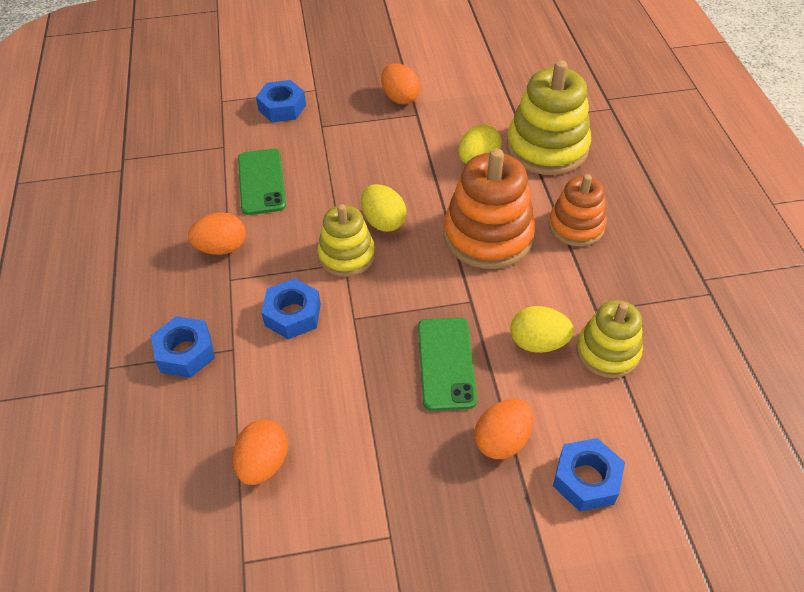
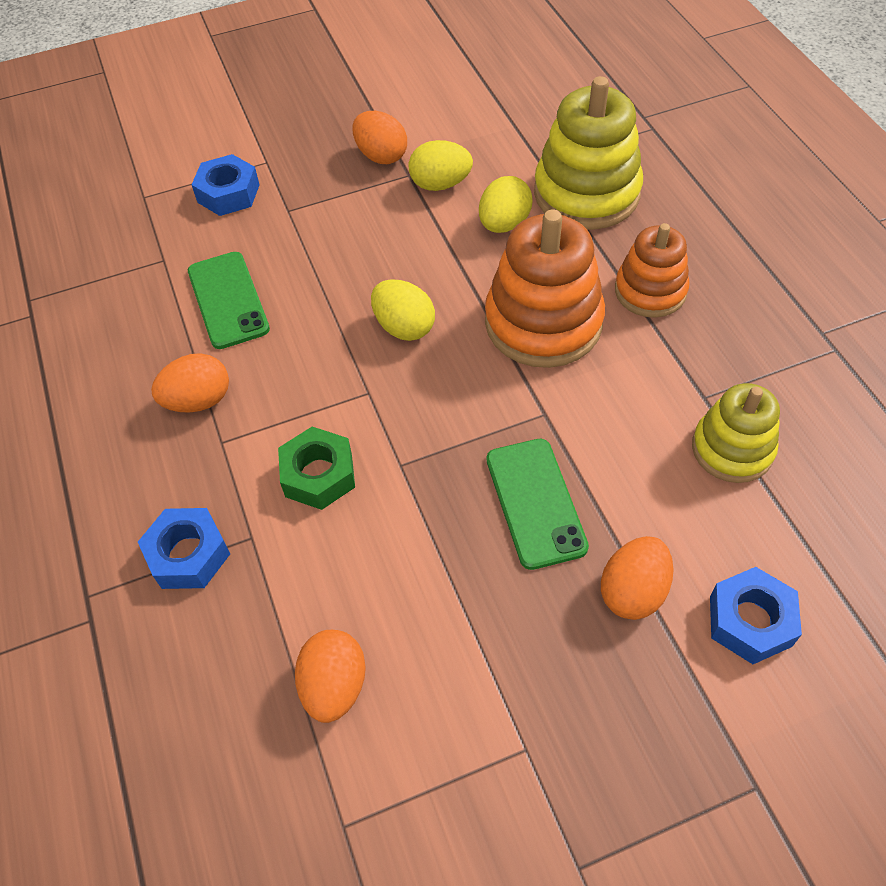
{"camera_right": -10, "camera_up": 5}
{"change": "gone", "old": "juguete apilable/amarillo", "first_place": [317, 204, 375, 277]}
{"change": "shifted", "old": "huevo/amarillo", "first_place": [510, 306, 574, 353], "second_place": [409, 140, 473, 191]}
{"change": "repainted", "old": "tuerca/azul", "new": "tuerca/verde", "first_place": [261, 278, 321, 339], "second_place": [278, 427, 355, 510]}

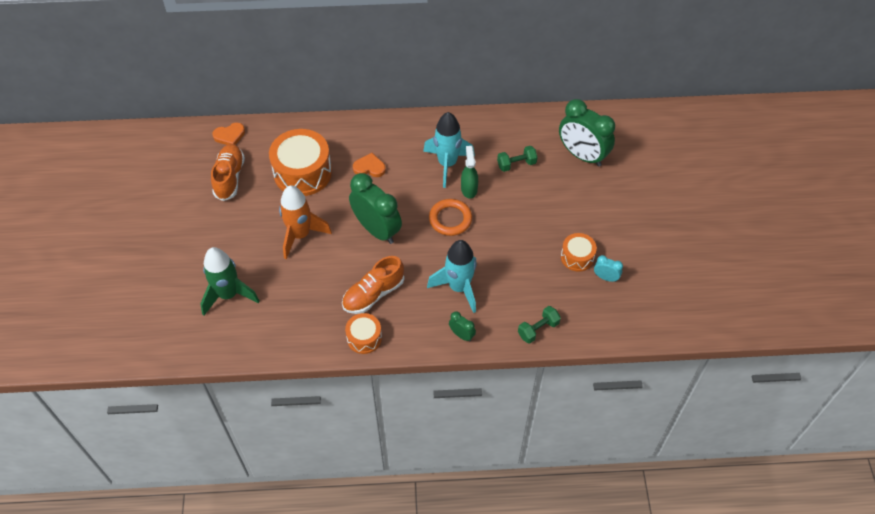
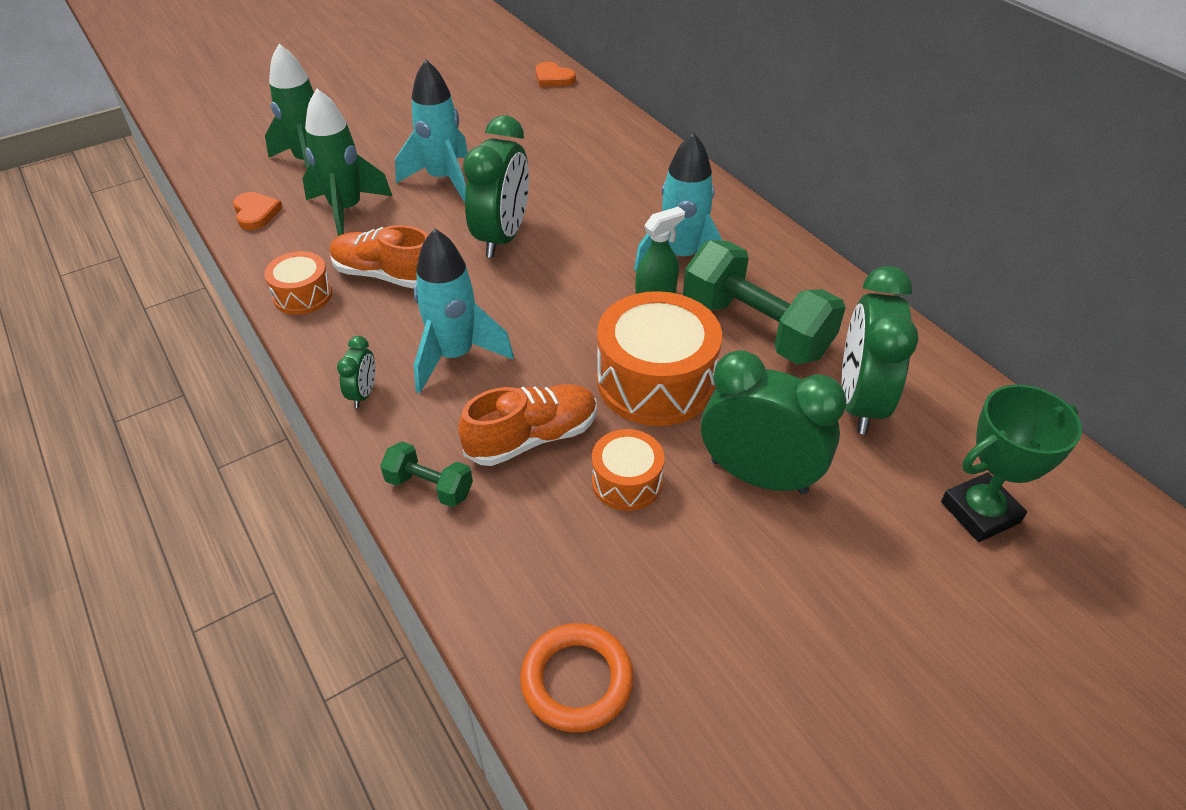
{"camera_right": 60, "camera_up": -10}
{"change": "gone", "old": "despertador/turquesa", "first_place": [594, 255, 623, 282]}
{"change": "new", "new": "cohete/verde", "second_place": [302, 89, 392, 236]}
{"change": "new", "new": "despertador/verde", "second_place": [701, 350, 847, 495]}
{"change": "new", "new": "trofeo/verde", "second_place": [941, 384, 1082, 542]}
{"change": "shifted", "old": "zapato/naranja", "first_place": [211, 144, 245, 201], "second_place": [458, 384, 597, 466]}
{"change": "shifted", "old": "tambor/naranja", "first_place": [269, 129, 332, 196], "second_place": [597, 291, 722, 426]}
{"change": "shifted", "old": "corazón/naranja", "first_place": [353, 153, 386, 177], "second_place": [233, 192, 283, 230]}
{"change": "shifted", "old": "anillo/naranja", "first_place": [429, 199, 472, 236], "second_place": [520, 623, 634, 733]}
{"change": "repainted", "old": "cohete/naranja", "new": "cohete/turquesa", "first_place": [279, 185, 332, 259], "second_place": [395, 60, 468, 203]}
{"change": "scaled", "old": "mancuerna/verde", "first_place": [497, 146, 537, 172], "second_place": [683, 240, 846, 364], "factor": 2.07}

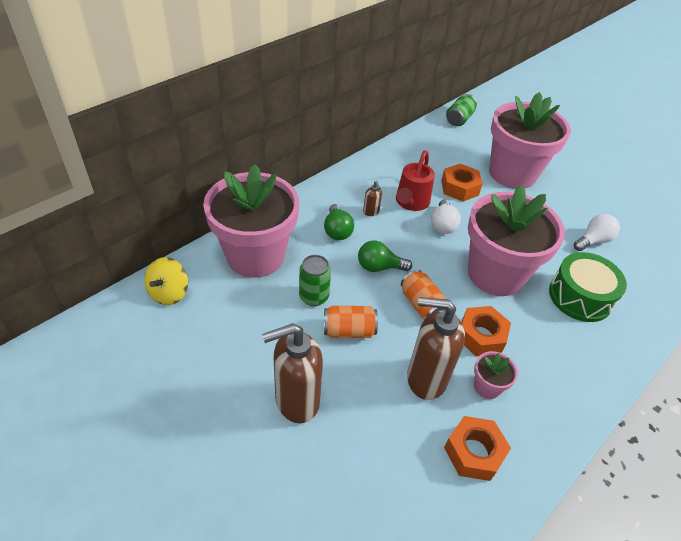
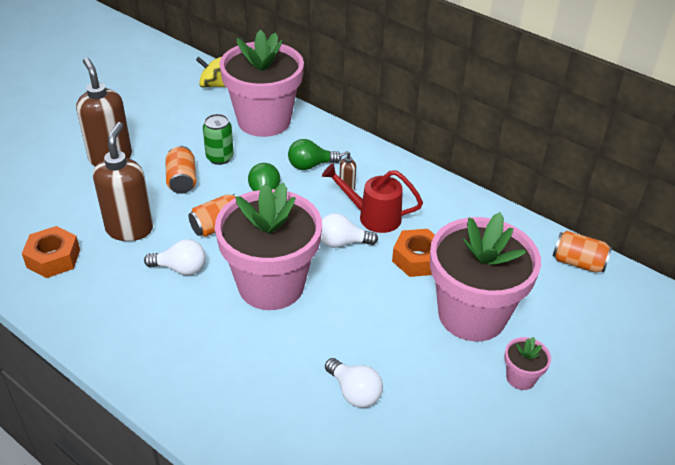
{"camera_right": 85, "camera_up": -5}
{"change": "gone", "old": "tambor/verde", "first_place": [549, 252, 627, 322]}
{"change": "shifted", "old": "maceta/rosa", "first_place": [474, 351, 518, 399], "second_place": [504, 337, 551, 390]}
{"change": "swapped", "old": "tuerca/naranja", "new": "bombilla/blanco", "first_place": [461, 306, 511, 356], "second_place": [144, 239, 206, 275]}
{"change": "repainted", "old": "lata/verde", "new": "lata/naranja", "first_place": [446, 94, 477, 126], "second_place": [553, 231, 612, 273]}

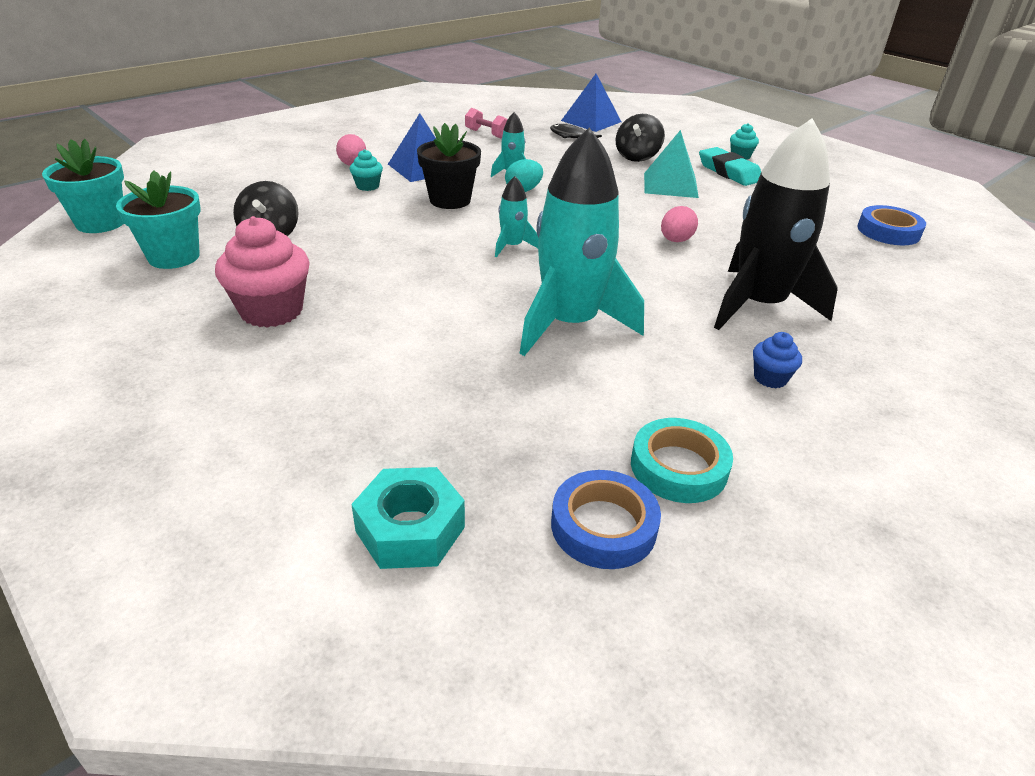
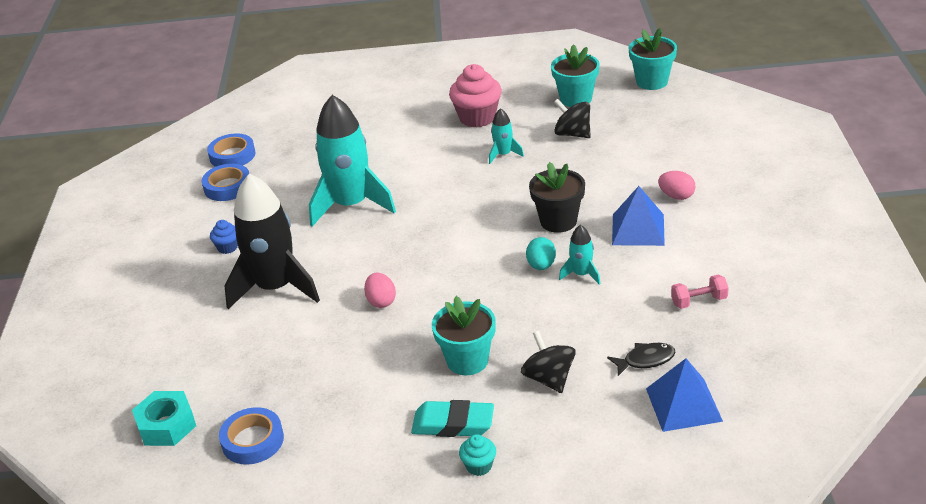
{"camera_right": 135, "camera_up": 0}
{"change": "gone", "old": "magdalena/turquesa", "first_place": [350, 149, 383, 191]}
{"change": "shifted", "old": "tuerca/turquesa", "first_place": [351, 467, 465, 569], "second_place": [132, 391, 196, 446]}
{"change": "shifted", "old": "cohete/turquesa", "first_place": [495, 176, 539, 257], "second_place": [489, 108, 524, 164]}
{"change": "swapped", "old": "pirámide/turquesa", "new": "maceta/turquesa", "first_place": [644, 130, 699, 198], "second_place": [432, 296, 496, 375]}
{"change": "repainted", "old": "cinta adhesiva/turquesa", "new": "cinta adhesiva/azul", "first_place": [631, 418, 733, 503], "second_place": [202, 164, 250, 201]}

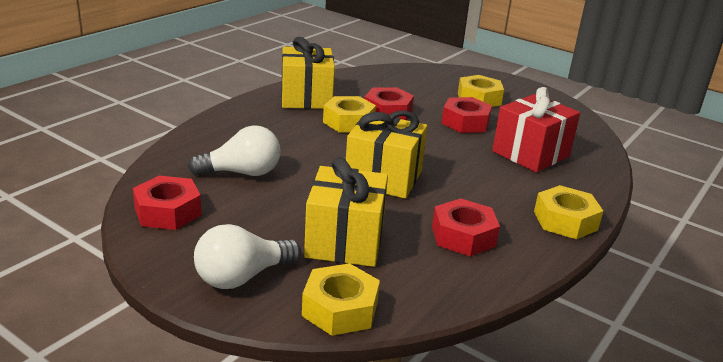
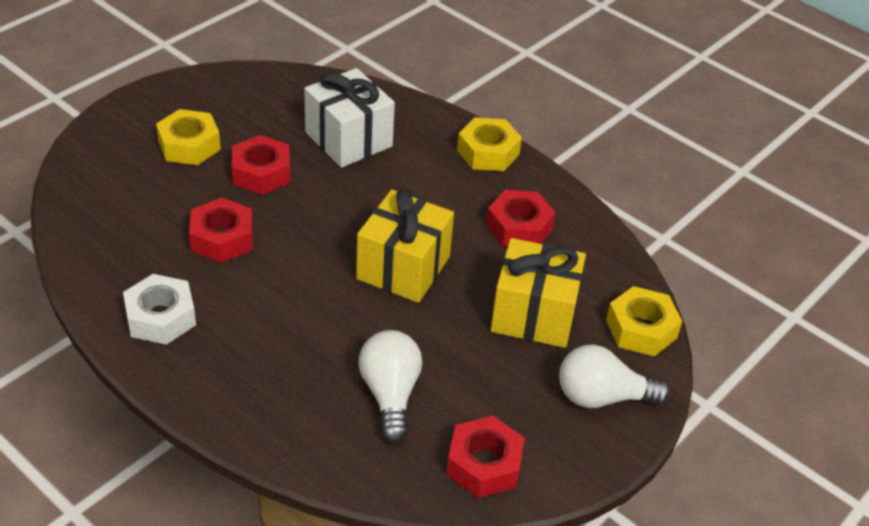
{"camera_right": -85, "camera_up": 15}
{"change": "gone", "old": "tuerca/amarillo", "first_place": [323, 96, 376, 132]}
{"change": "swapped", "old": "regalo/amarillo", "new": "tuerca/blanco", "first_place": [281, 37, 335, 109], "second_place": [123, 274, 196, 345]}
{"change": "repainted", "old": "regalo/rojo", "new": "regalo/blanco", "first_place": [492, 87, 580, 172], "second_place": [304, 68, 395, 168]}
{"change": "rotated", "old": "bombilla/blanco", "first_place": [194, 224, 301, 289], "second_place": [559, 344, 670, 408], "degrees": 120}

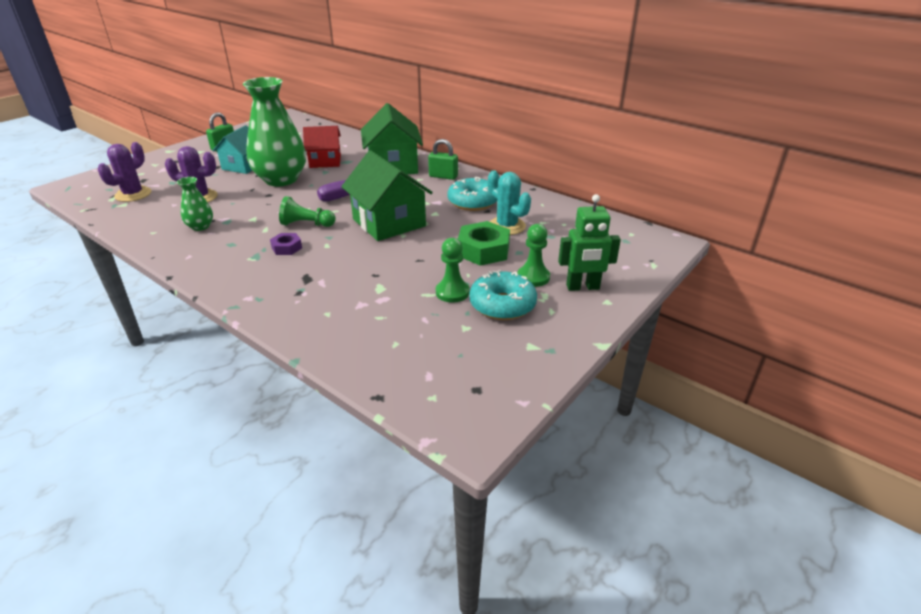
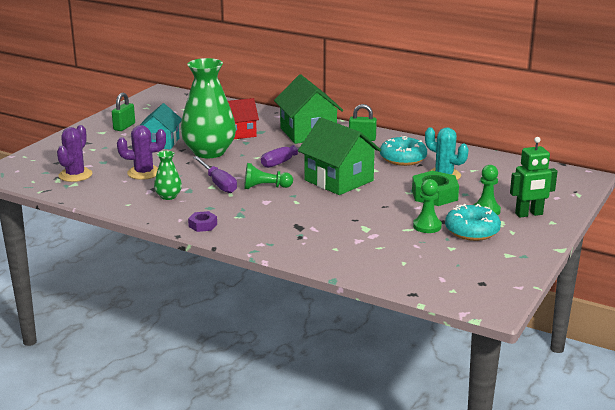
{"camera_right": -10, "camera_up": -10}
{"change": "new", "new": "destornillador/morado", "second_place": [193, 156, 237, 193]}
{"change": "shifted", "old": "tuerca/morado", "first_place": [270, 233, 302, 255], "second_place": [188, 211, 217, 232]}

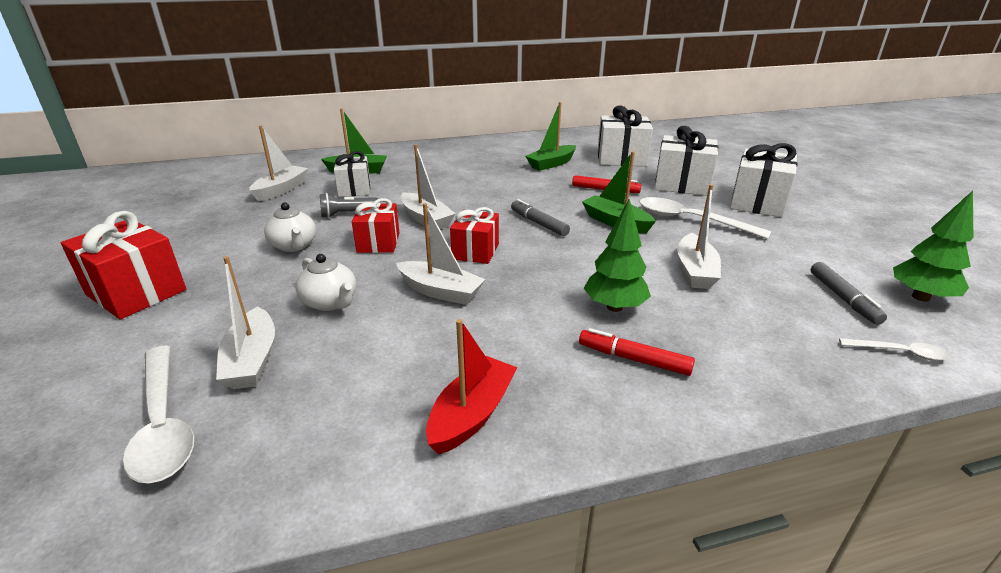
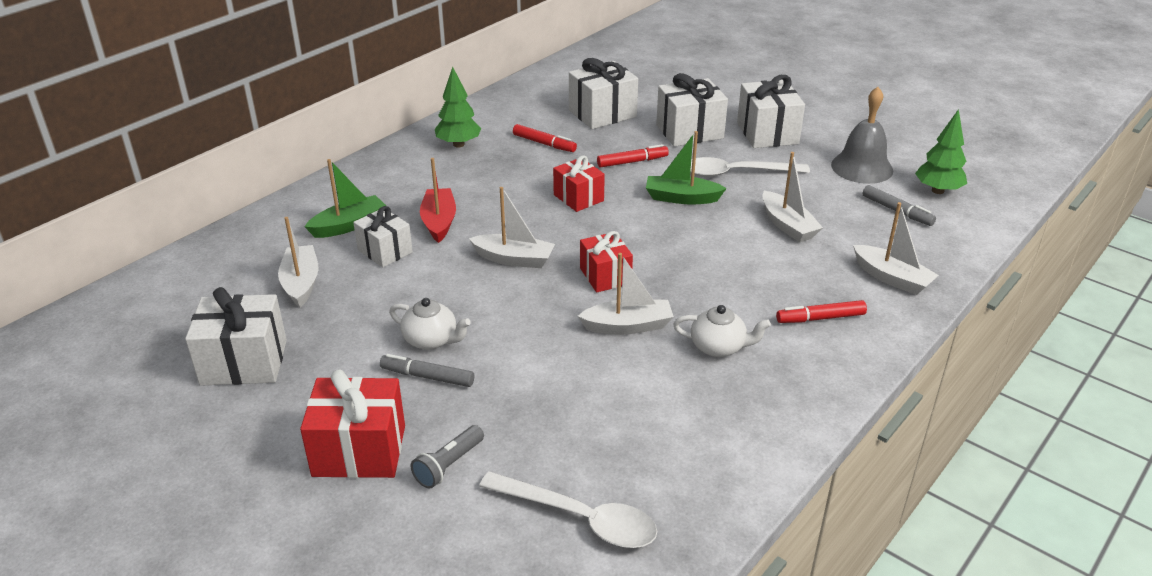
{"camera_right": -35, "camera_up": 5}
{"change": "gone", "old": "cuchara/blanco", "first_place": [839, 338, 950, 361]}
{"change": "new", "new": "regalo/blanco", "second_place": [185, 287, 287, 386]}
{"change": "new", "new": "campana/gris", "second_place": [831, 87, 893, 184]}
{"change": "shifted", "old": "barco/blanco", "first_place": [216, 256, 275, 389], "second_place": [853, 202, 939, 295]}
{"change": "shifted", "old": "tetera/blanco", "first_place": [295, 254, 356, 311], "second_place": [673, 305, 771, 357]}
{"change": "shifted", "old": "lámpara de mano/gris", "first_place": [320, 193, 378, 218], "second_place": [411, 425, 484, 488]}
{"change": "shifted", "old": "regalo/rojo", "first_place": [352, 198, 400, 253], "second_place": [553, 155, 605, 212]}
{"change": "shifted", "old": "barco/rojo", "first_place": [426, 319, 518, 455], "second_place": [420, 158, 456, 243]}
{"change": "shifted", "old": "rotulador/gris", "first_place": [511, 199, 570, 236], "second_place": [380, 354, 474, 387]}
{"change": "shifted", "old": "árbol/verde", "first_place": [584, 199, 651, 312], "second_place": [435, 67, 481, 147]}
{"change": "swapped", "old": "barco/verde", "new": "rotulador/rojo", "first_place": [525, 102, 576, 171], "second_place": [513, 124, 577, 152]}

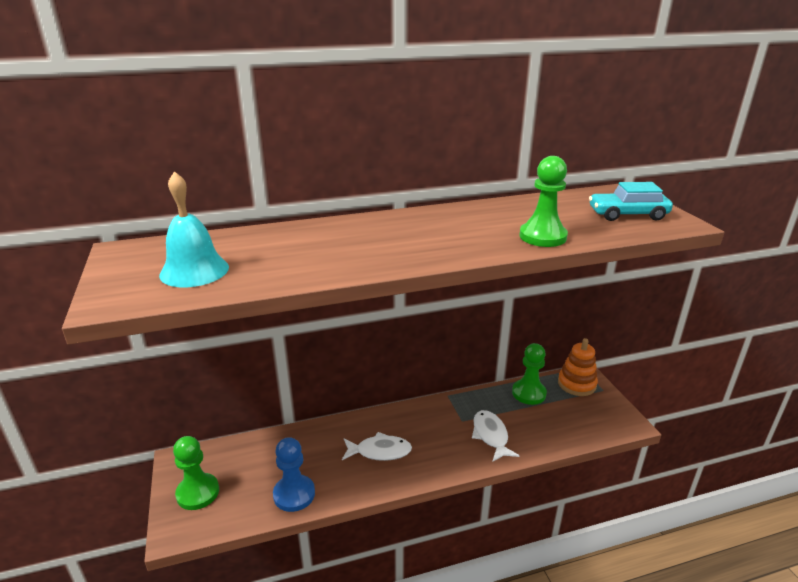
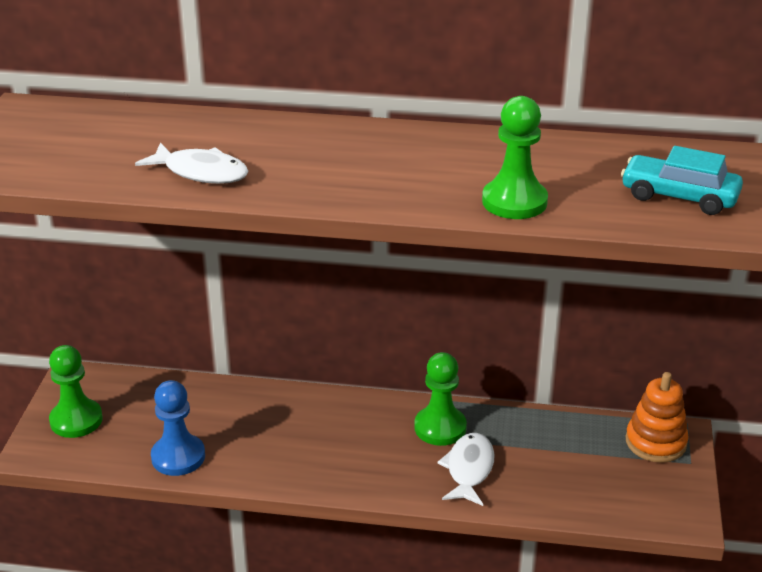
{"camera_right": 25, "camera_up": 5}
{"change": "gone", "old": "campana/turquesa", "first_place": [159, 171, 229, 287]}
{"change": "shifted", "old": "pez/blanco", "first_place": [342, 432, 412, 461], "second_place": [135, 143, 248, 184]}
{"change": "shifted", "old": "peón/verde", "first_place": [512, 343, 547, 405], "second_place": [414, 352, 467, 446]}

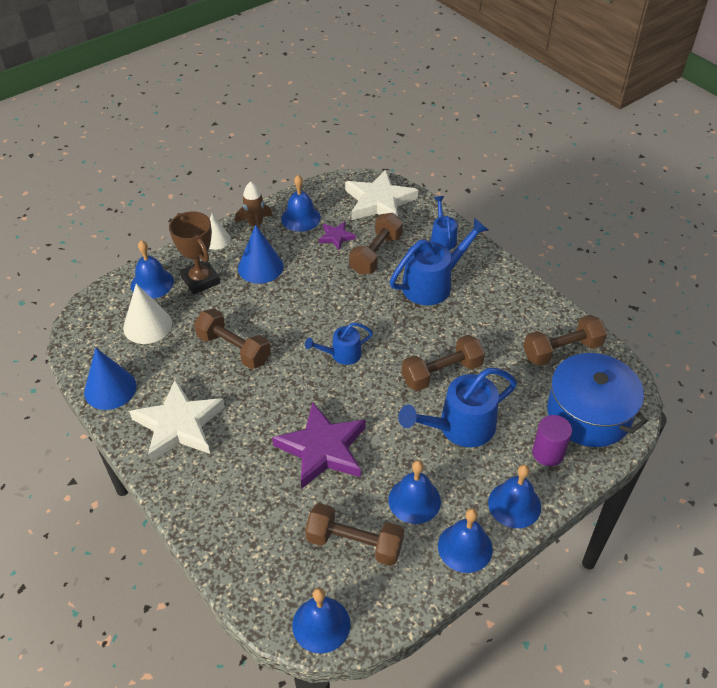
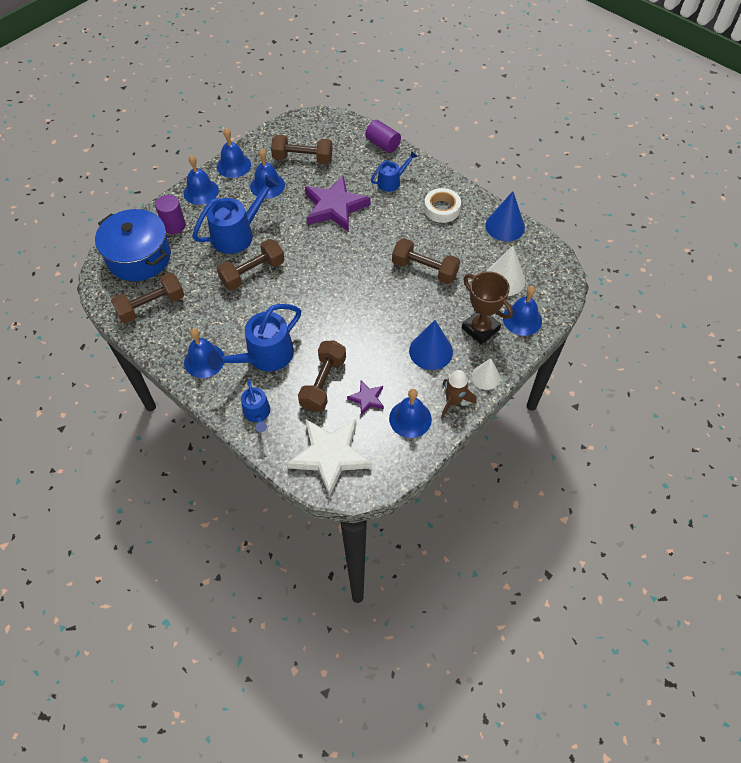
{"camera_right": 170, "camera_up": 10}
{"change": "new", "new": "cilindro/morado", "second_place": [365, 120, 401, 153]}
{"change": "shifted", "old": "campana/azul", "first_place": [292, 588, 350, 654], "second_place": [184, 328, 224, 378]}
{"change": "shifted", "old": "regadera/azul", "first_place": [305, 322, 373, 365], "second_place": [371, 151, 418, 192]}
{"change": "swapped", "old": "estrella/blanco", "new": "cinta adhesiva/blanco", "first_place": [129, 379, 225, 462], "second_place": [424, 188, 461, 223]}

